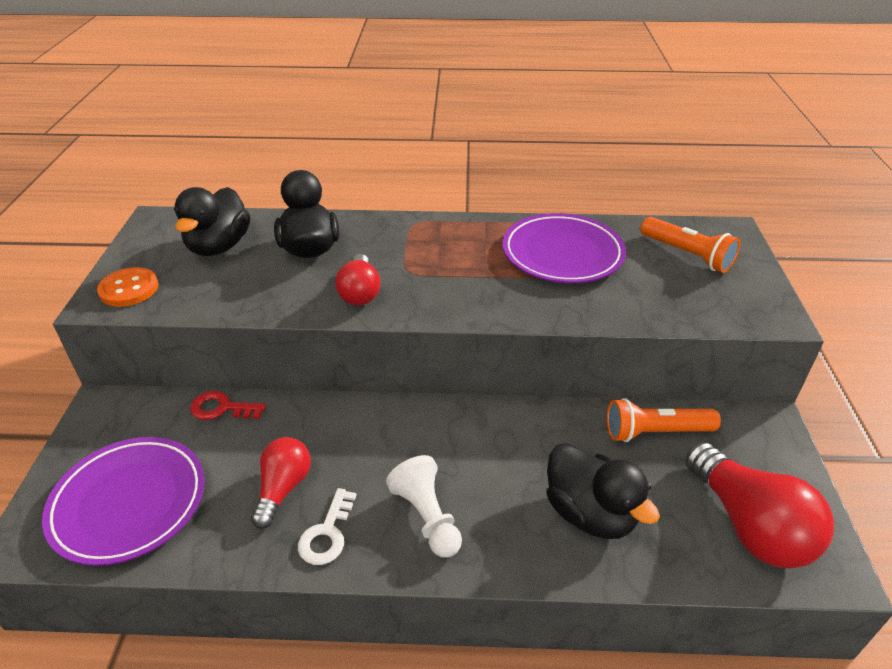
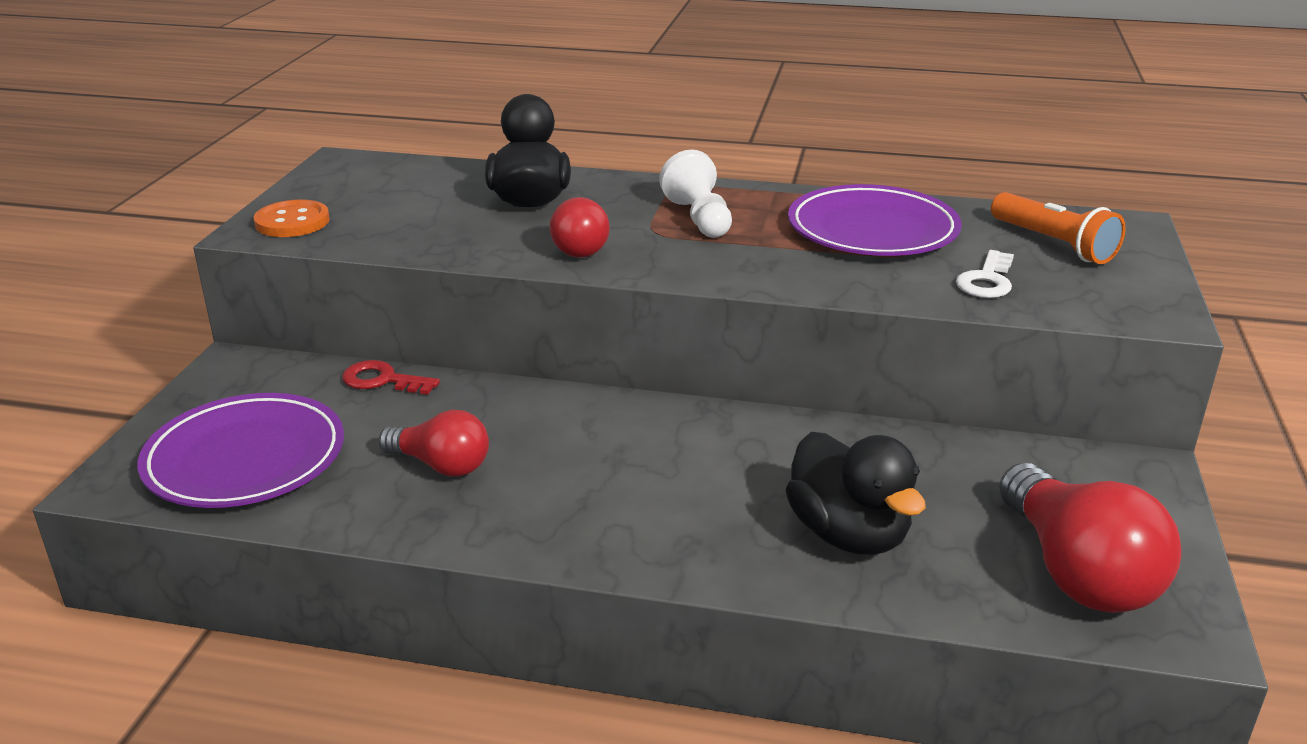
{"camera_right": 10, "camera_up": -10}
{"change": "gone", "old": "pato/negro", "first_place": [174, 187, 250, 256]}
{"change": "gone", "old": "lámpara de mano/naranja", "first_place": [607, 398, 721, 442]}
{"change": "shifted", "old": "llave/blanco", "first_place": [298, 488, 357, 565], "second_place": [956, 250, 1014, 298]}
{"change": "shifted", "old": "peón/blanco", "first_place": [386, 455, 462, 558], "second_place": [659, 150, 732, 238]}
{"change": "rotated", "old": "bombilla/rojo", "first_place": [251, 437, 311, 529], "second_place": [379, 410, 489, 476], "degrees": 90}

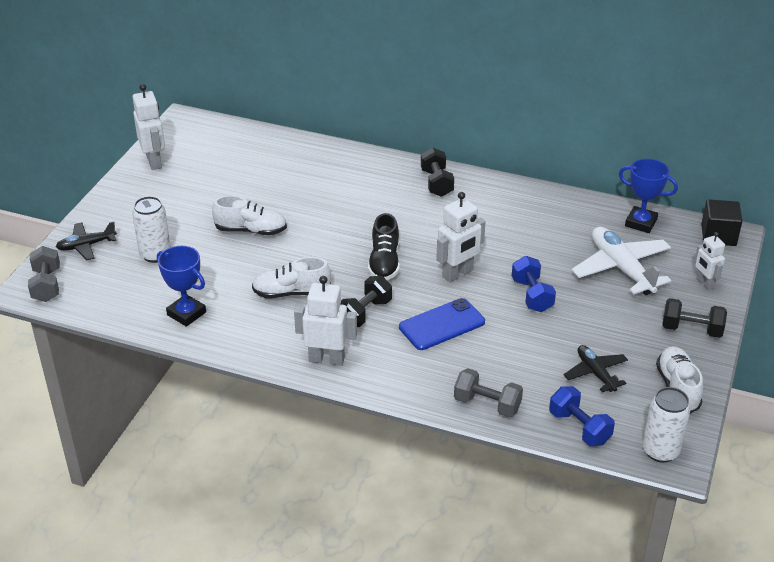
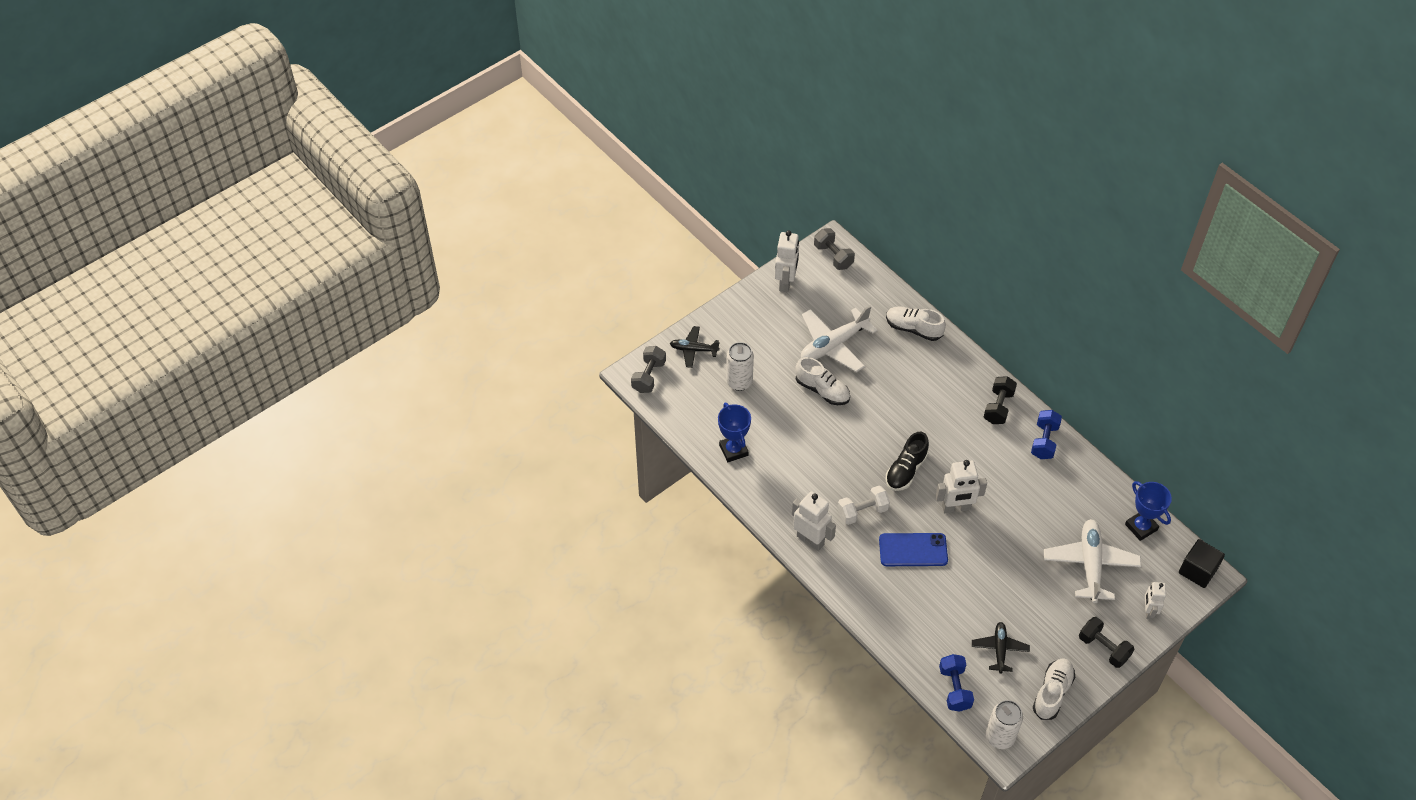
{"camera_right": 30, "camera_up": 15}
{"change": "new", "new": "avión/blanco", "second_place": [801, 306, 878, 372]}
{"change": "shifted", "old": "zapato/blanco", "first_place": [252, 257, 331, 299], "second_place": [886, 306, 946, 341]}
{"change": "shifted", "old": "mancuerna/gris", "first_place": [454, 368, 523, 417], "second_place": [814, 228, 855, 270]}
{"change": "shifted", "old": "mancuerna/azul", "first_place": [512, 256, 556, 312], "second_place": [1031, 410, 1062, 459]}
{"change": "repainted", "old": "mancuerna/negro", "new": "mancuerna/blanco", "first_place": [341, 276, 392, 327], "second_place": [837, 486, 890, 525]}

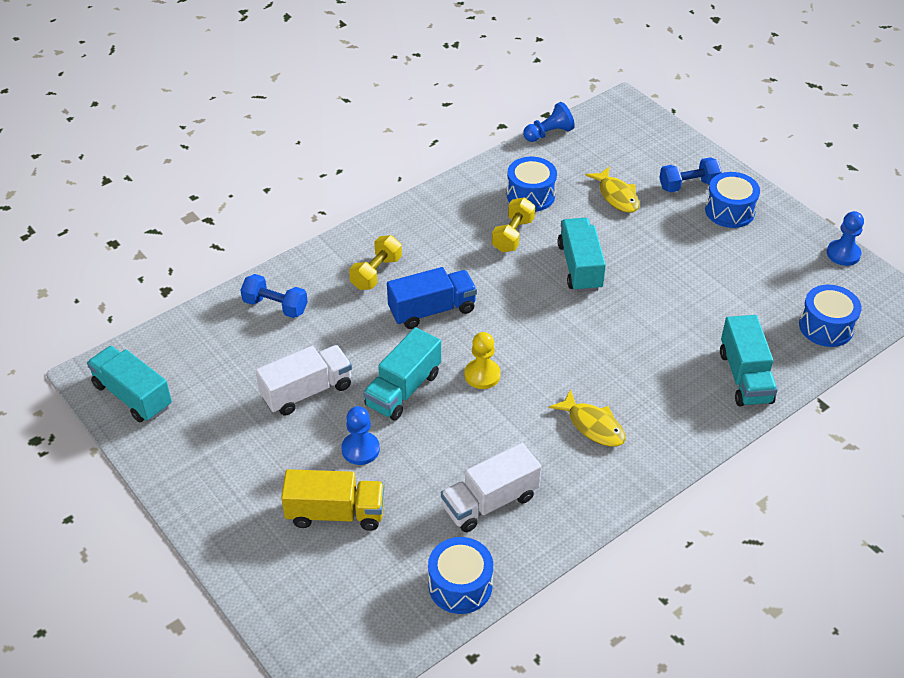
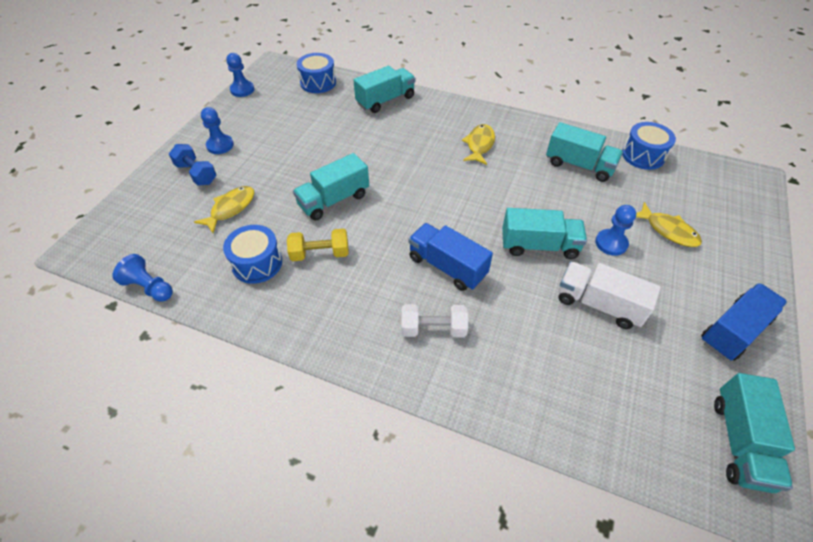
{"camera_right": -120, "camera_up": 5}
{"change": "gone", "old": "mancuerna/azul", "first_place": [241, 274, 308, 318]}
{"change": "gone", "old": "peón/amarillo", "first_place": [465, 332, 501, 389]}
{"change": "new", "new": "camión/azul", "second_place": [701, 283, 787, 361]}
{"change": "swapped", "old": "camión/amarillo", "new": "pez/amarillo", "first_place": [281, 469, 384, 531], "second_place": [636, 202, 702, 247]}
{"change": "swapped", "old": "tambor/azul", "new": "peón/azul", "first_place": [705, 172, 760, 228], "second_place": [201, 107, 234, 154]}
{"change": "repainted", "old": "mancuerna/amarillo", "new": "mancuerna/blanco", "first_place": [349, 235, 402, 290], "second_place": [401, 304, 468, 337]}
{"change": "repainted", "old": "camión/blanco", "new": "camión/turquesa", "first_place": [441, 443, 541, 532], "second_place": [546, 122, 623, 182]}

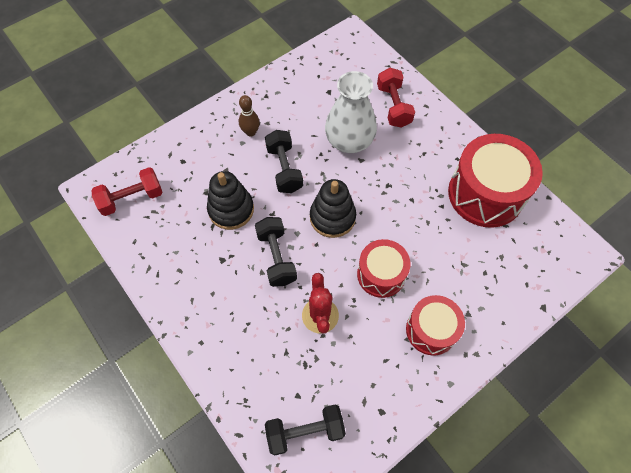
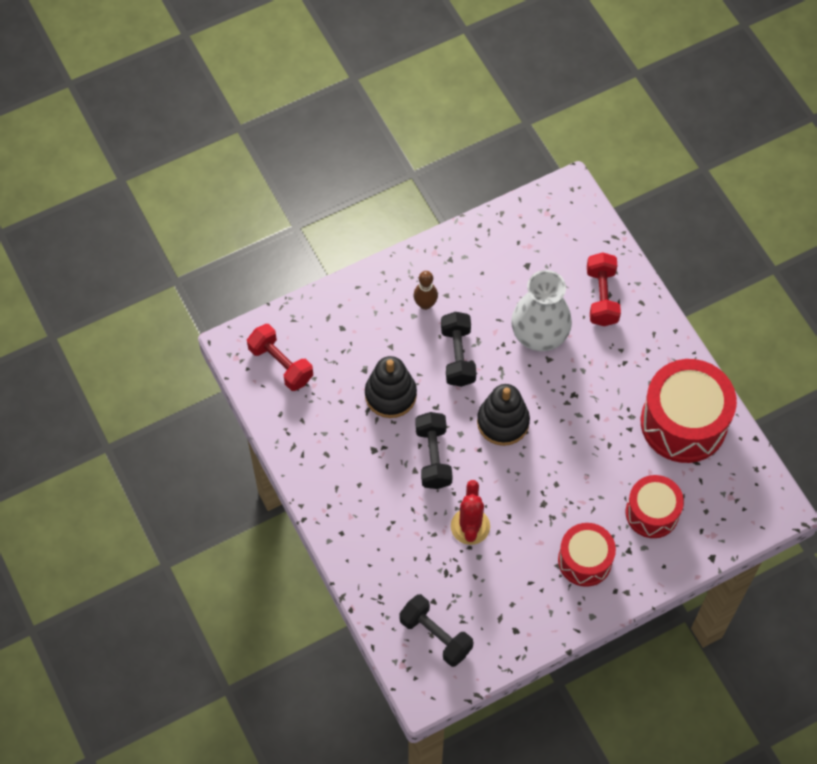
{"camera_right": 10, "camera_up": 0}
{"change": "shifted", "old": "tambor/rojo", "first_place": [357, 239, 410, 298], "second_place": [626, 475, 684, 538]}
{"change": "rotated", "old": "mancuerna/rojo", "first_place": [92, 167, 162, 216], "second_place": [247, 324, 313, 391], "degrees": 60}
{"change": "rotated", "old": "mancuerna/negro", "first_place": [265, 404, 346, 456], "second_place": [399, 594, 473, 667], "degrees": 45}

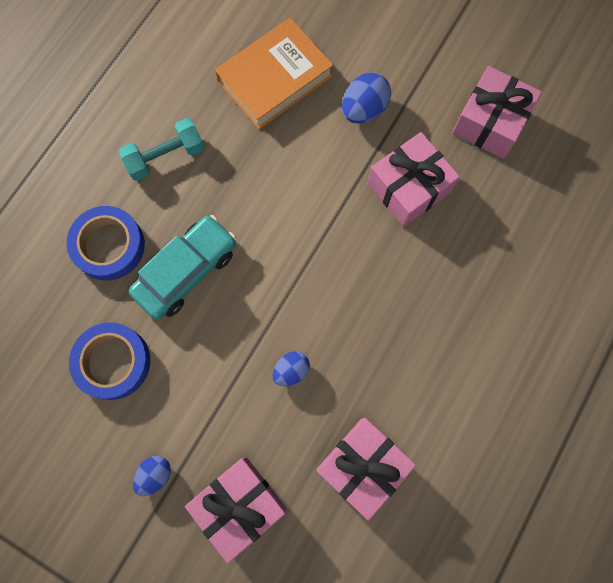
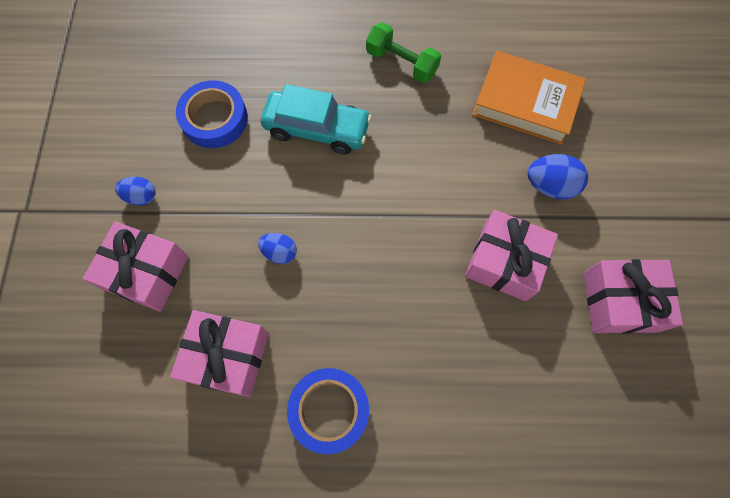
{"camera_right": 60, "camera_up": -5}
{"change": "shifted", "old": "cinta adhesiva/azul", "first_place": [67, 206, 145, 280], "second_place": [287, 368, 369, 454]}
{"change": "repainted", "old": "mancuerna/turquesa", "new": "mancuerna/verde", "first_place": [119, 118, 204, 181], "second_place": [366, 22, 441, 83]}

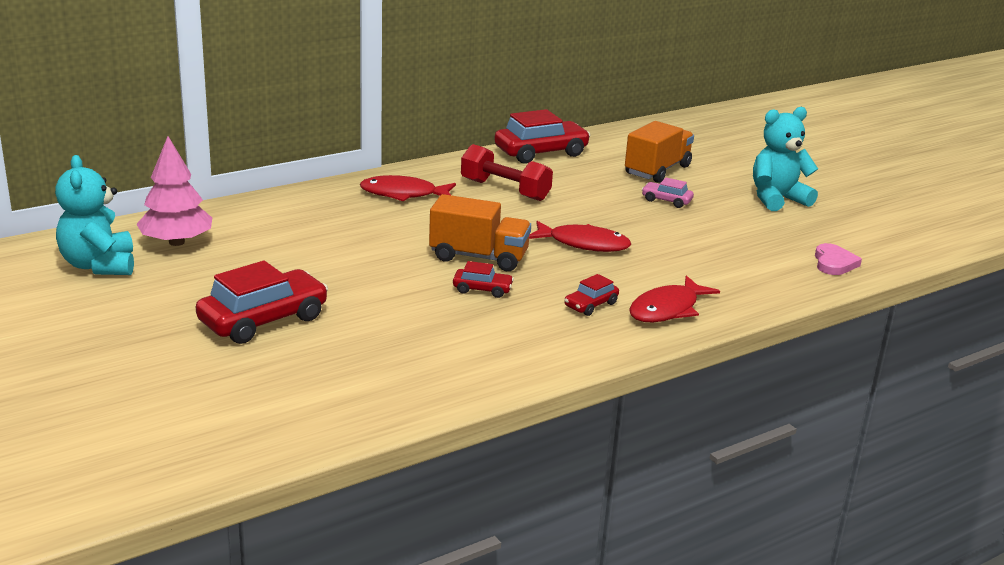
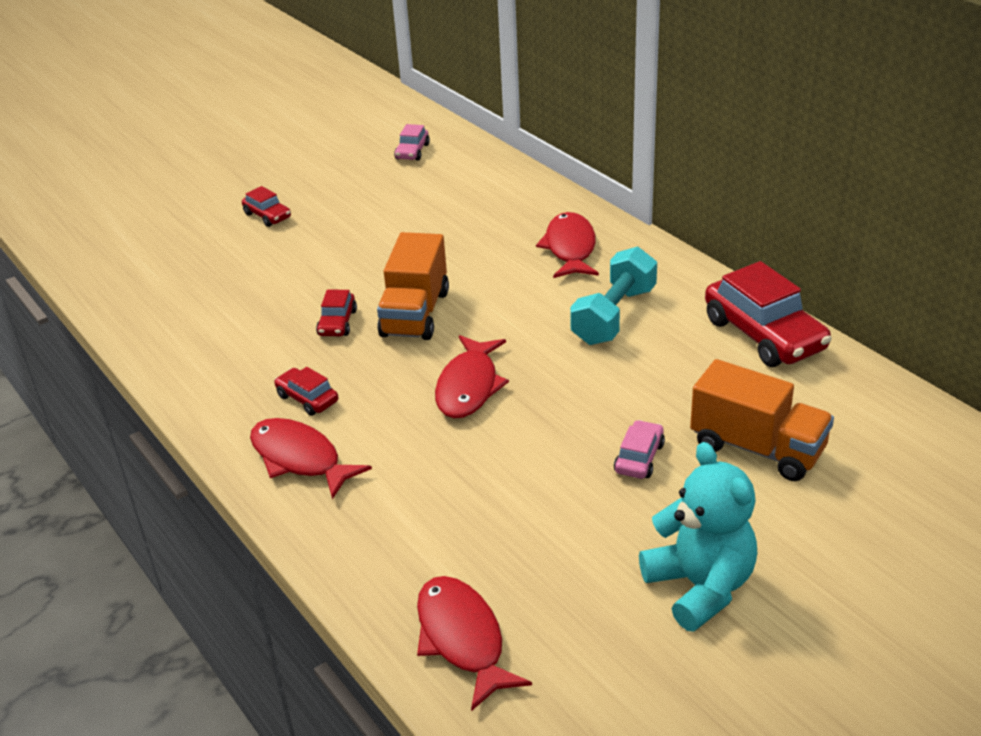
{"camera_right": 90, "camera_up": 10}
{"change": "gone", "old": "osito/turquesa", "first_place": [55, 155, 134, 275]}
{"change": "swapped", "old": "árbol/rosa", "new": "coche/rosa", "first_place": [136, 136, 212, 246], "second_place": [394, 124, 430, 161]}
{"change": "swapped", "old": "corazón/rosa", "new": "pez/rojo", "first_place": [815, 243, 862, 275], "second_place": [417, 576, 532, 711]}
{"change": "repainted", "old": "mancuerna/rojo", "new": "mancuerna/turquesa", "first_place": [461, 144, 553, 201], "second_place": [570, 247, 657, 345]}
{"change": "scaled", "old": "coche/rojo", "first_place": [196, 261, 328, 344], "second_place": [242, 186, 291, 227], "factor": 0.5}

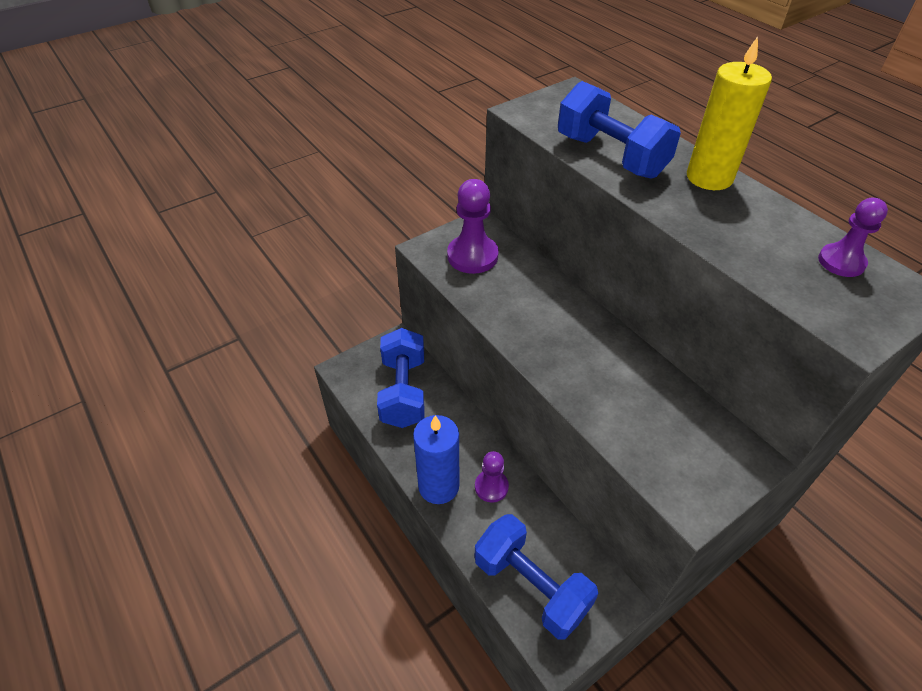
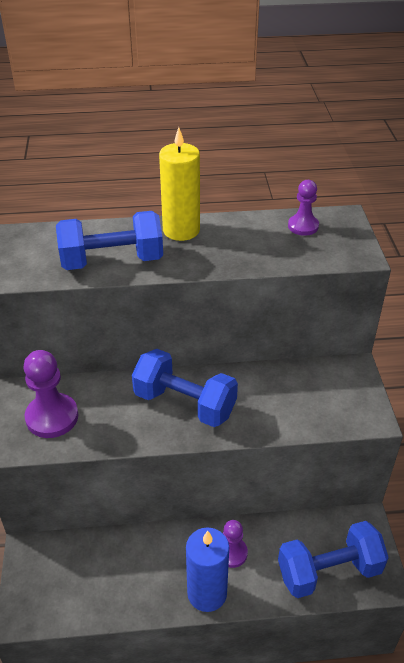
{"camera_right": -60, "camera_up": -5}
{"change": "shifted", "old": "mancuerna/azul", "first_place": [377, 328, 425, 428], "second_place": [132, 349, 238, 427]}

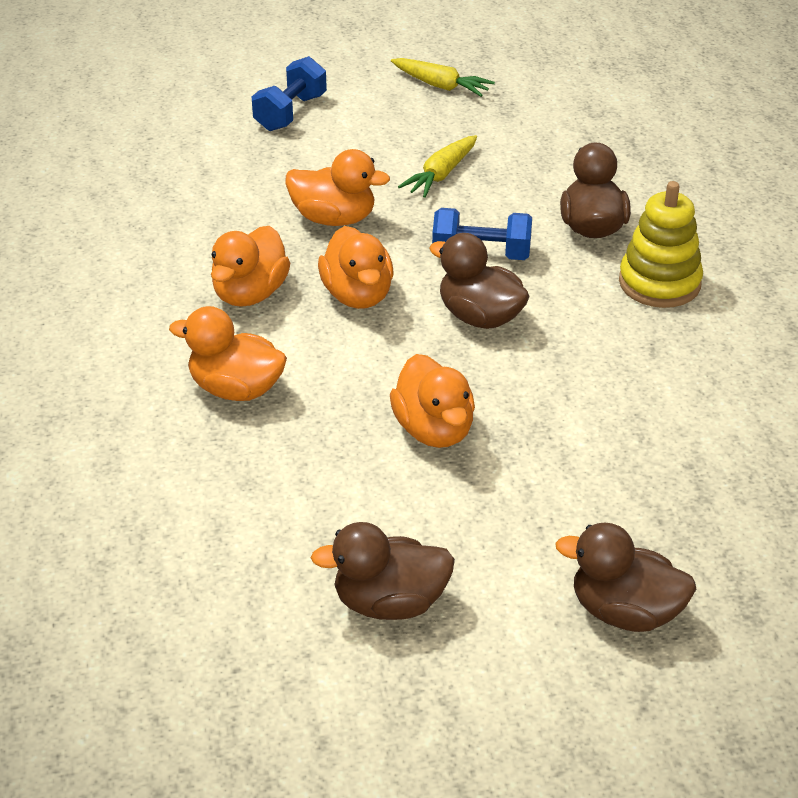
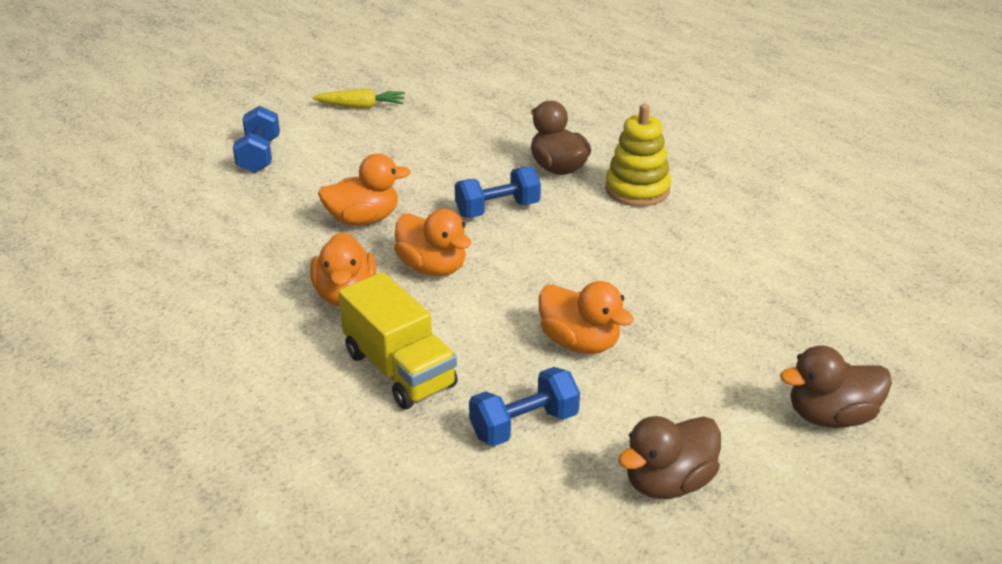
{"camera_right": -30, "camera_up": -5}
{"change": "gone", "old": "zanahoria/amarillo", "first_place": [398, 135, 477, 198]}
{"change": "gone", "old": "pato/marrón", "first_place": [429, 233, 530, 329]}
{"change": "new", "new": "mancuerna/azul", "second_place": [469, 367, 580, 446]}
{"change": "swapped", "old": "pato/naranja", "new": "camión/amarillo", "first_place": [169, 306, 287, 401], "second_place": [338, 272, 458, 409]}

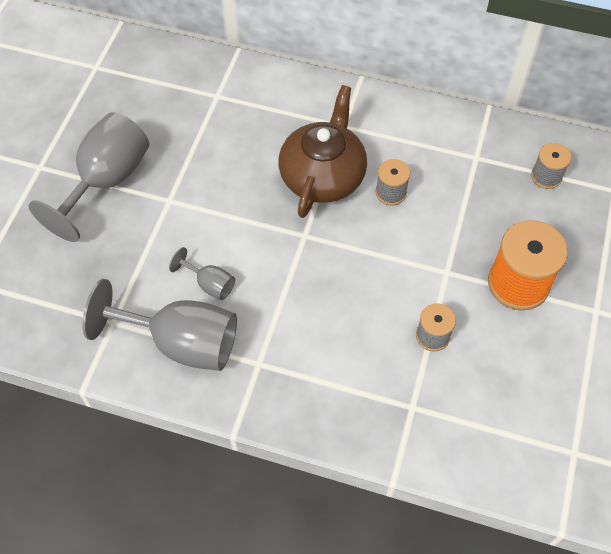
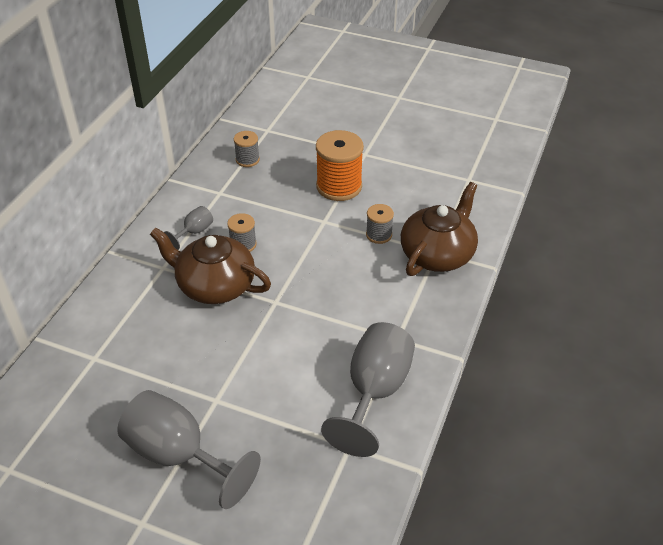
{"camera_right": -85, "camera_up": -15}
{"change": "new", "new": "tetera/marrón", "second_place": [401, 182, 478, 276]}
{"change": "shifted", "old": "copa/gris", "first_place": [169, 247, 235, 300], "second_place": [164, 206, 213, 250]}

